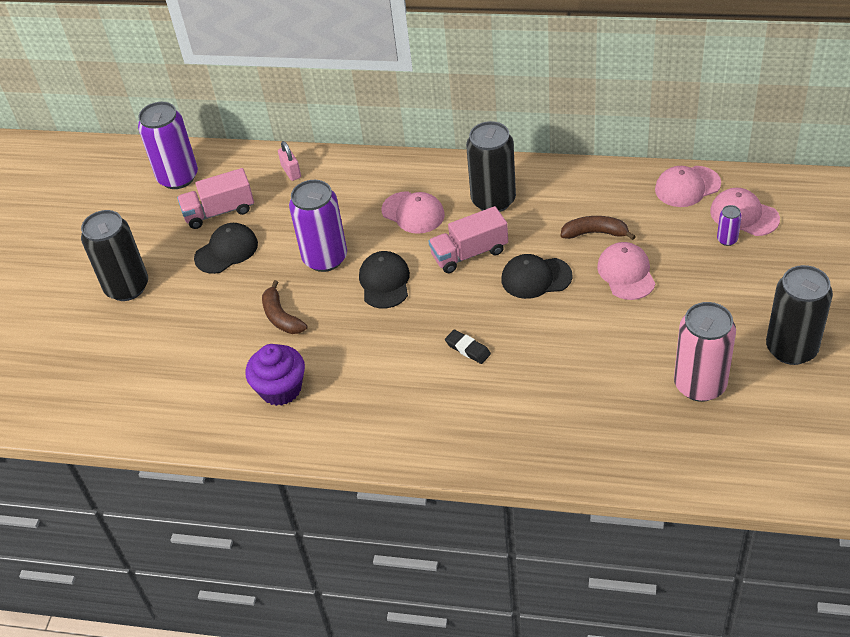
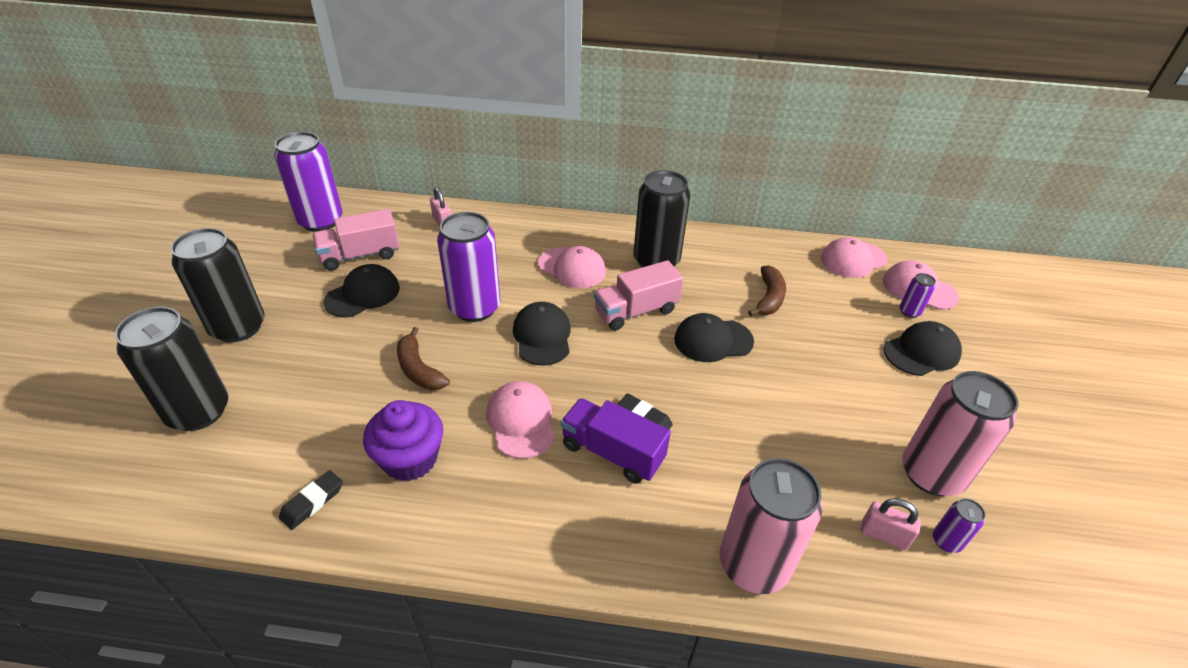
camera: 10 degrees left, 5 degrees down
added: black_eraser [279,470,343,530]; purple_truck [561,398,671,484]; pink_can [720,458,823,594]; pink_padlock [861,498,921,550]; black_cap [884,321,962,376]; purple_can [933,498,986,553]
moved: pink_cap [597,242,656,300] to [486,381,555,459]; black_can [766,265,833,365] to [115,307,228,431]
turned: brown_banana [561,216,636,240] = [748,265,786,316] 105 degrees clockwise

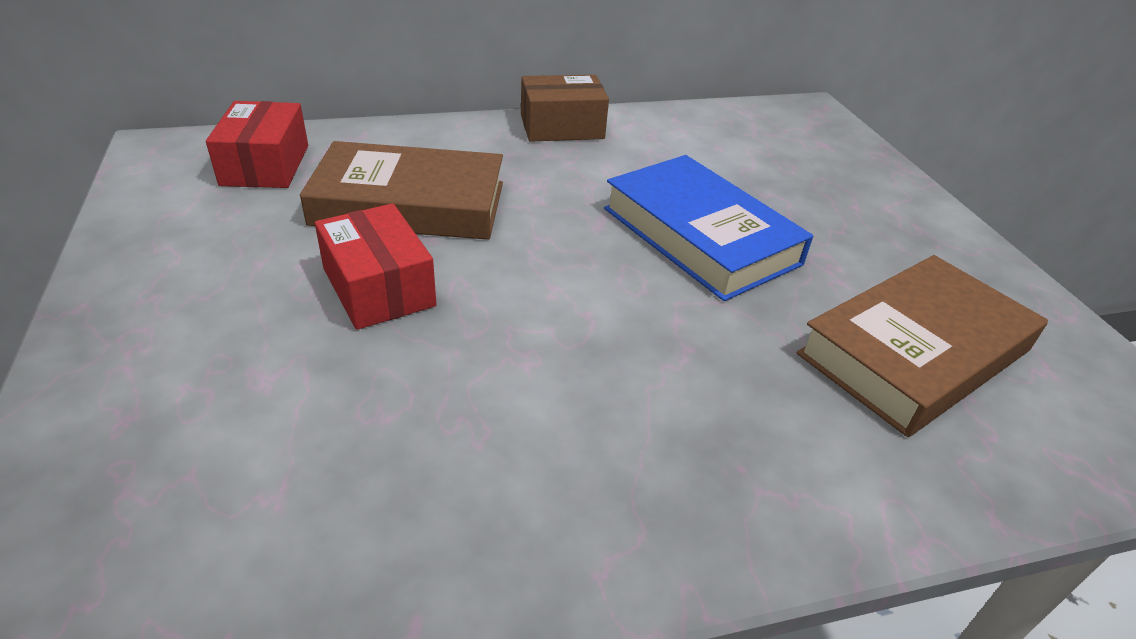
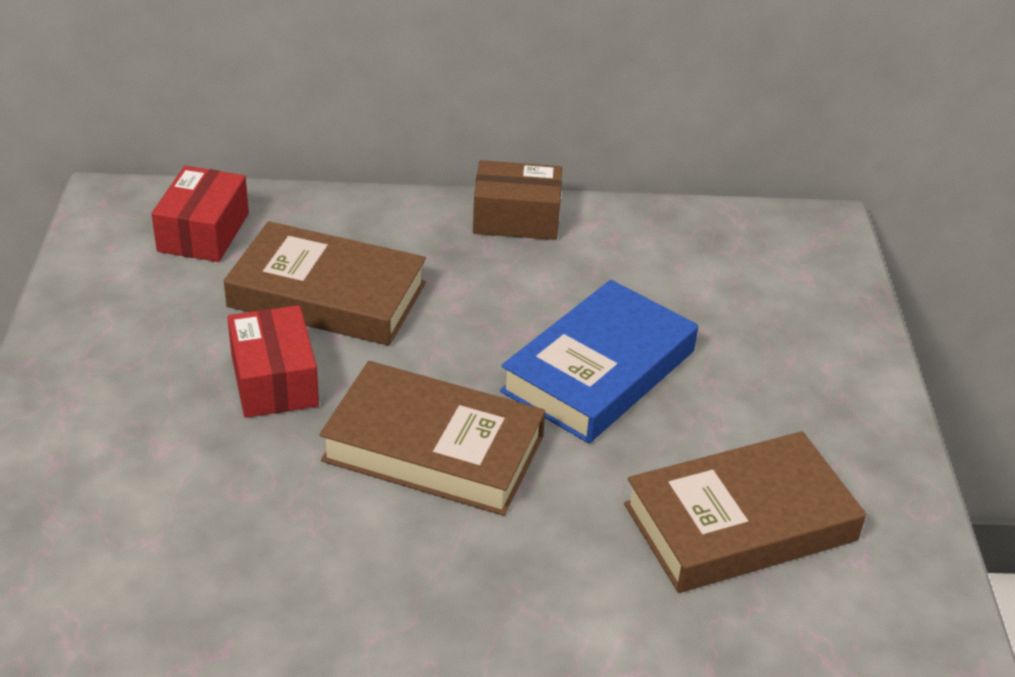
camera: 15 degrees right, 0 degrees up
added: brown_book [319,361,546,516]
turned: blue_book [604,155,813,301] = [500,280,698,443] 60 degrees clockwise

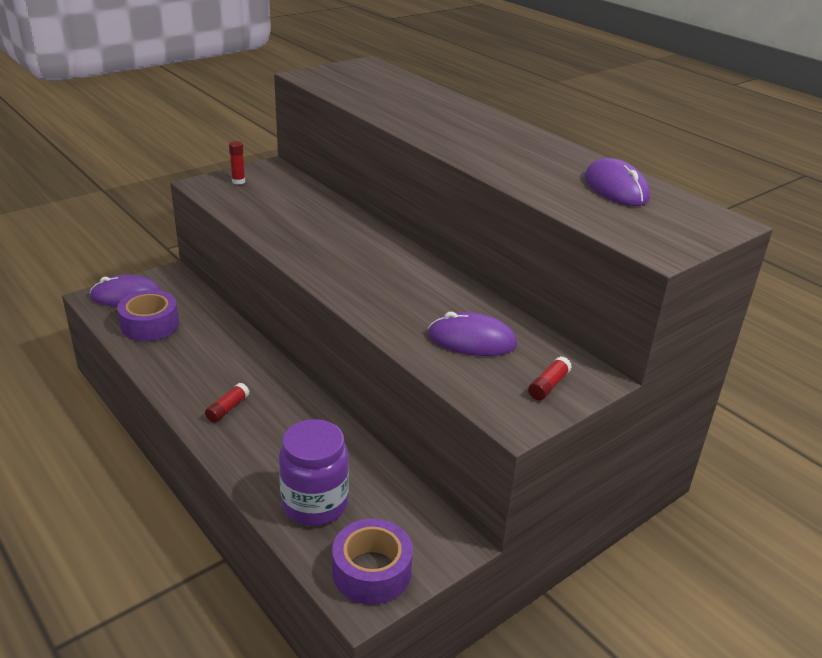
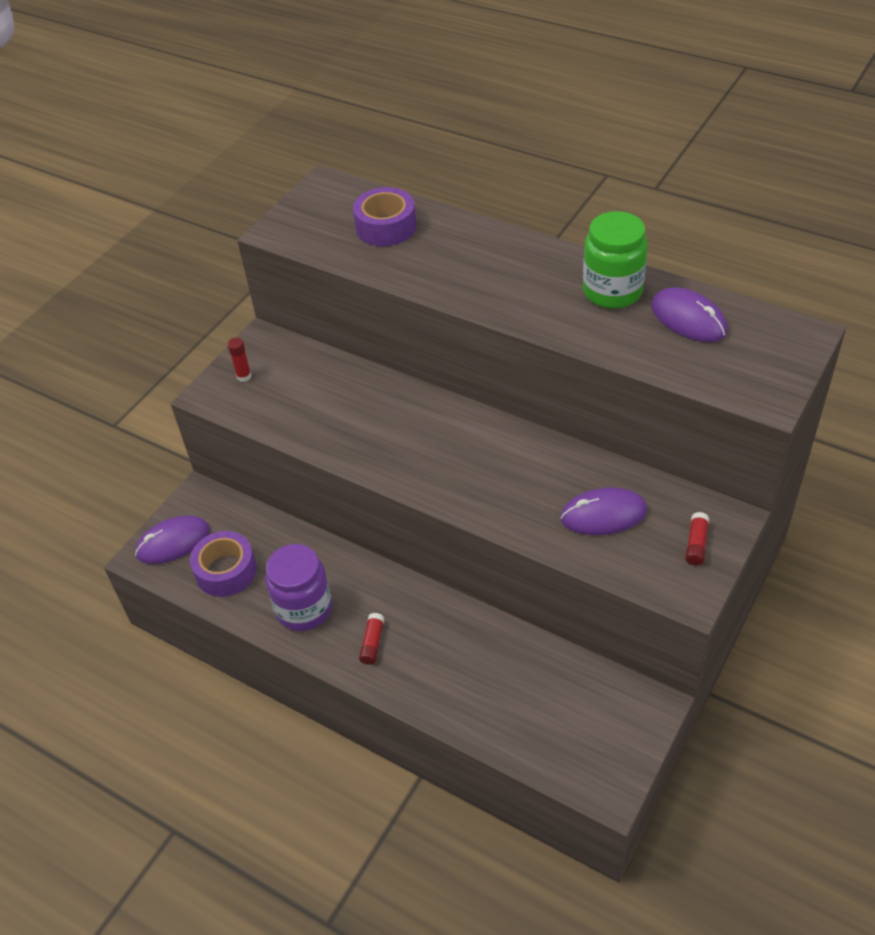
camera: 15 degrees left, 15 degrees up
added: green_jar [583,211,648,309]
moved: purple_jar [279,419,349,526] to [265,544,332,631]; purple_tape [332,519,413,605] to [353,187,416,246]

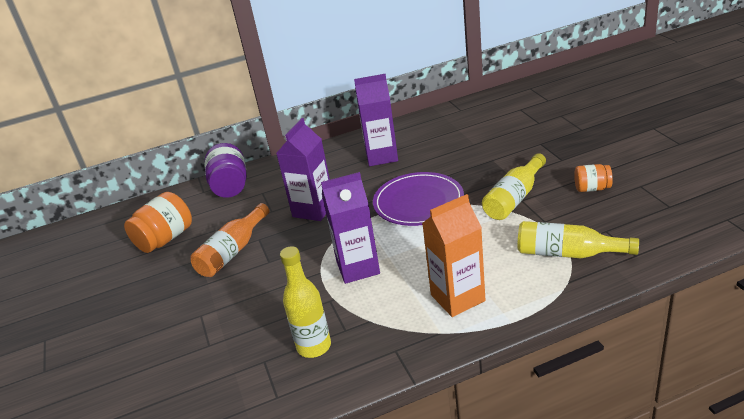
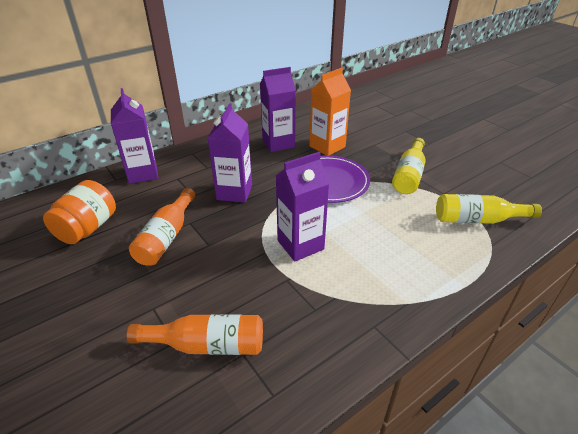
camera: 20 degrees left, 5 degrees up
removed: yellow_bottle [280,246,331,358]; orange_jar [574,164,613,192]
added: orange_bottle [126,314,263,355]
moved: orange_carton [422,194,485,317] to [309,68,351,156]
replaced: purple_jar [205,143,247,198] to purple_carton [111,88,158,184]

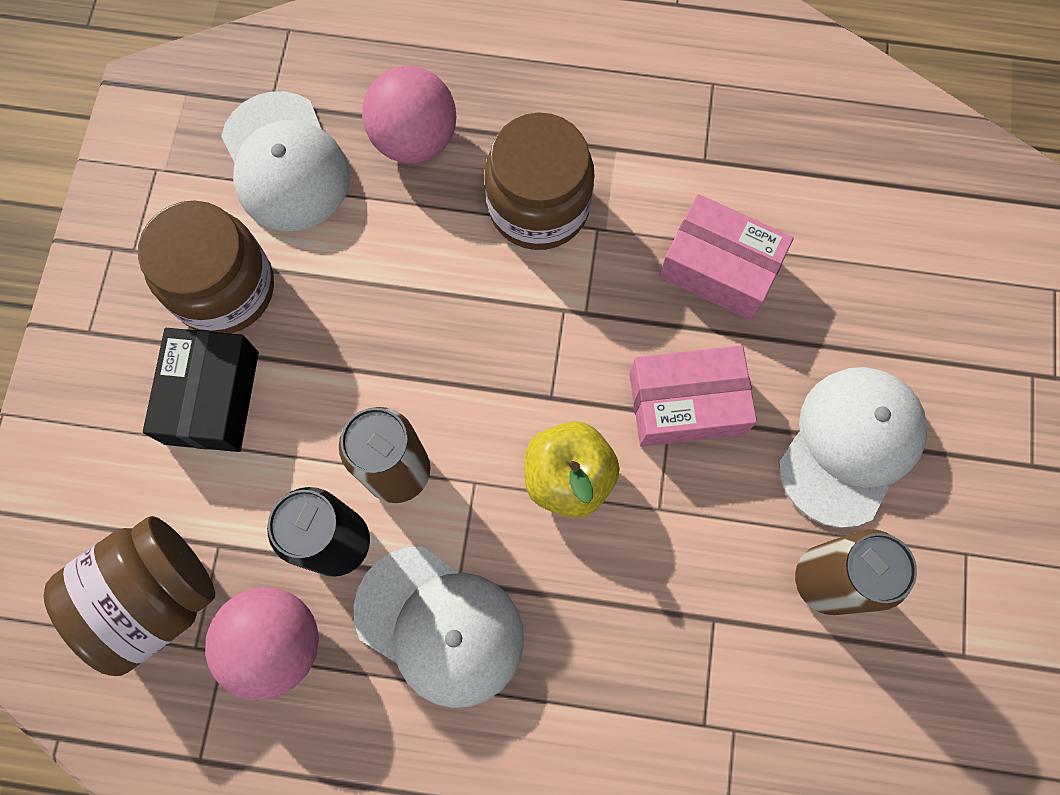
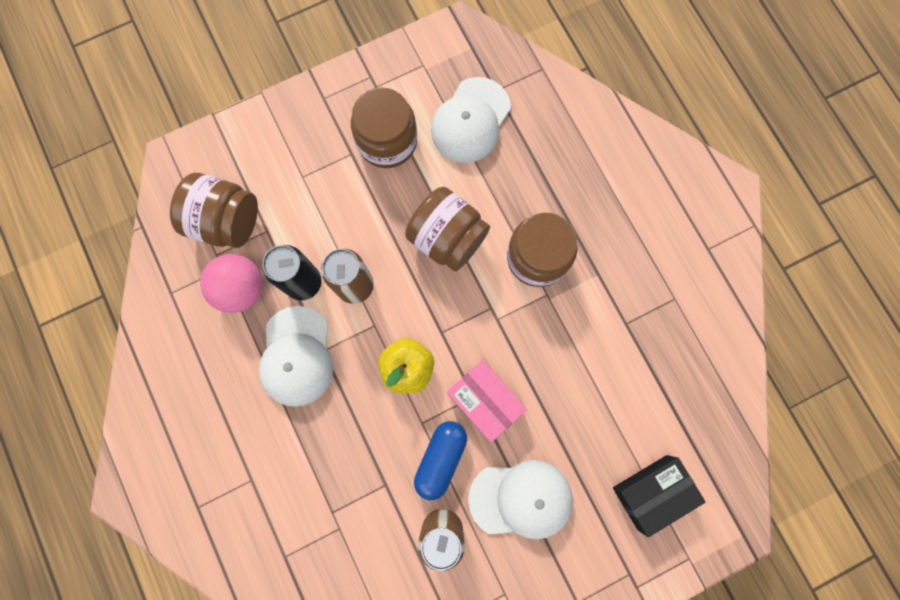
camera: 55 degrees right, 5 degrees up
removed: pink_ball [362,66,456,163]; pink_box [659,194,794,320]
added: brown_jar [405,187,490,271]; blue_capsule [414,421,467,500]
moved: black_box [143,328,259,452] to [613,455,705,537]

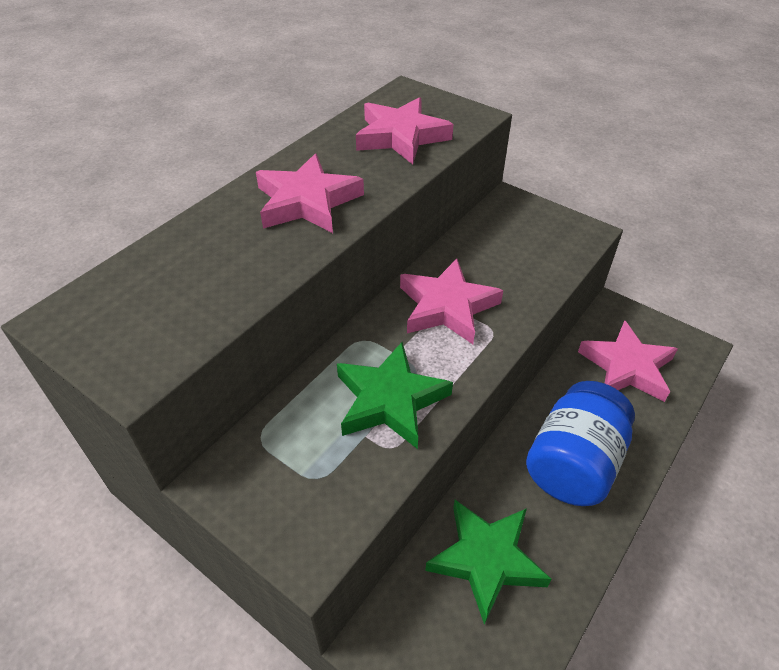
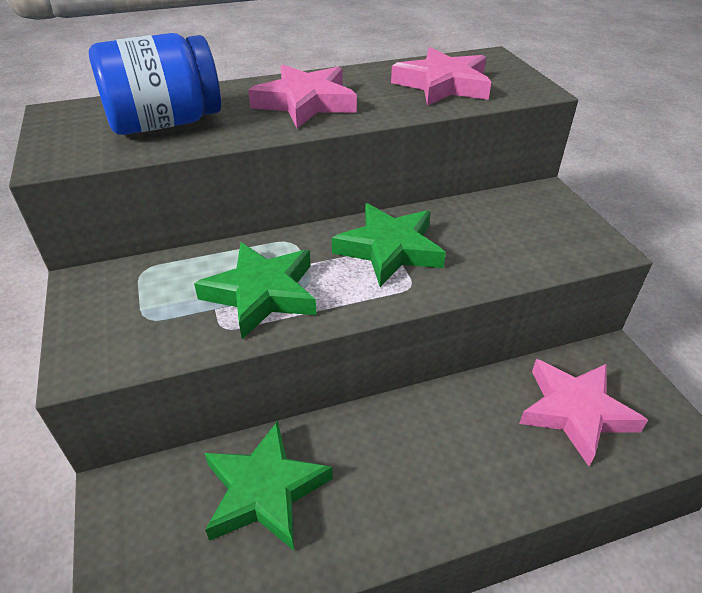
camera: 35 degrees right, 5 degrees down
moved: blue_jar [526,381,635,506] to [89,33,221,135]
recoloured: pink_star [400,259,503,344] to green_star [332,203,446,287]

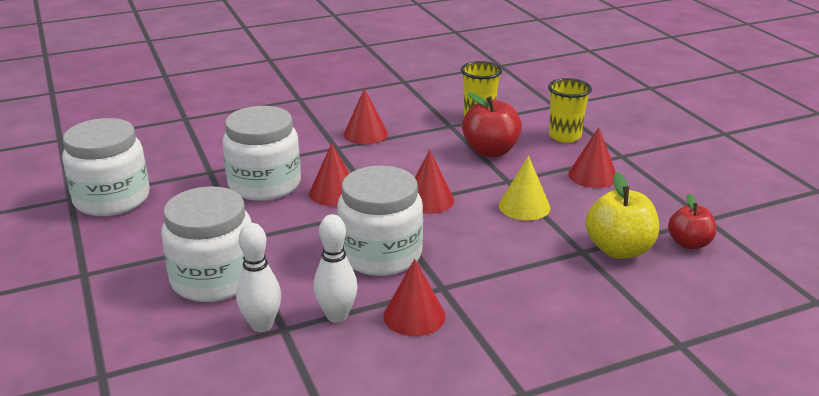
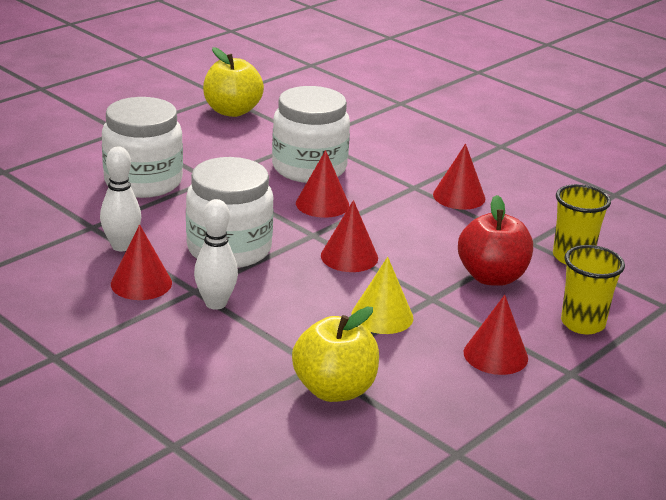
camera: 65 degrees right, 0 degrees up
removed: red_apple [668,194,716,249]
moved: white_bowling_pin [236,223,281,332] to [194,199,238,310]
replaced: white_jar [62,118,150,216] to yellow_apple [203,47,264,117]

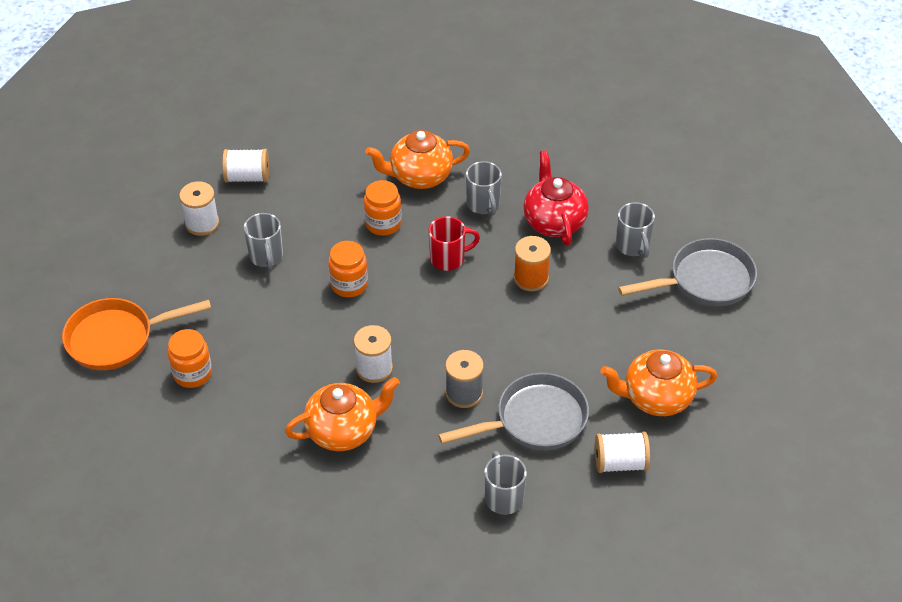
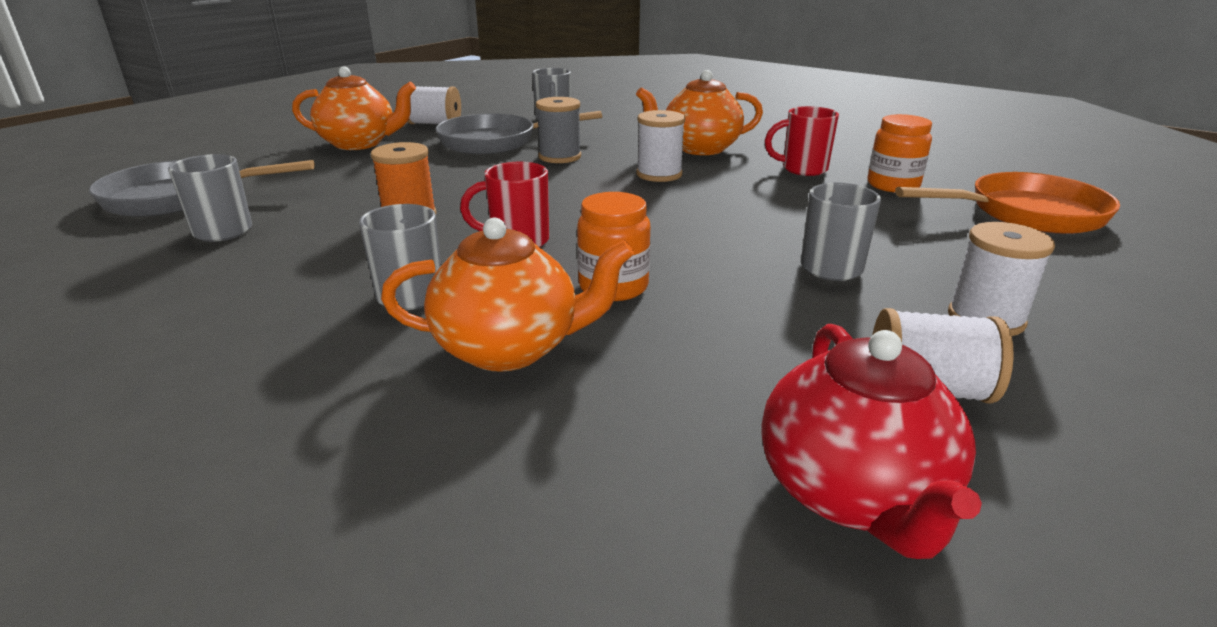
camera: 170 degrees left, 20 degrees down
removed: orange_jar [328,241,368,297]
added: red_mug [765,106,839,176]
moved: red_teapot [523,150,589,246] to [761,324,982,559]

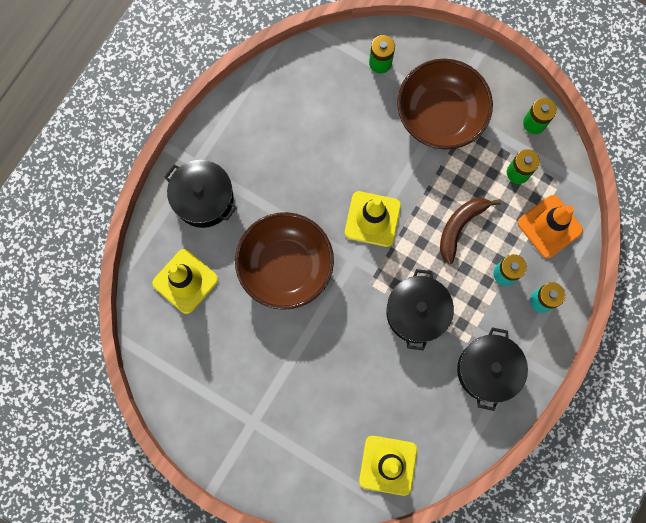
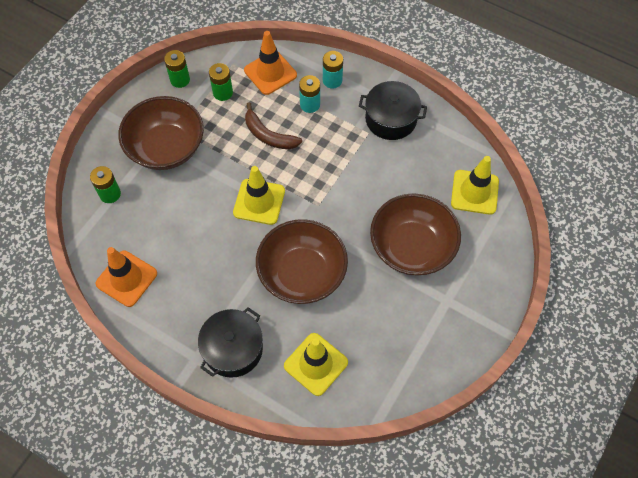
camera: 90 degrees left, 15 degrees down
removed: black_pot [387,269,454,350]
added: orange_traffic_cone [96,247,157,307]; brown_bowl [370,193,461,276]

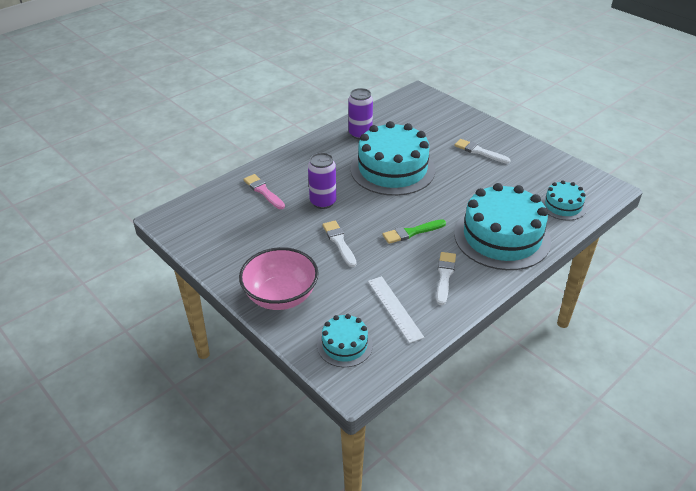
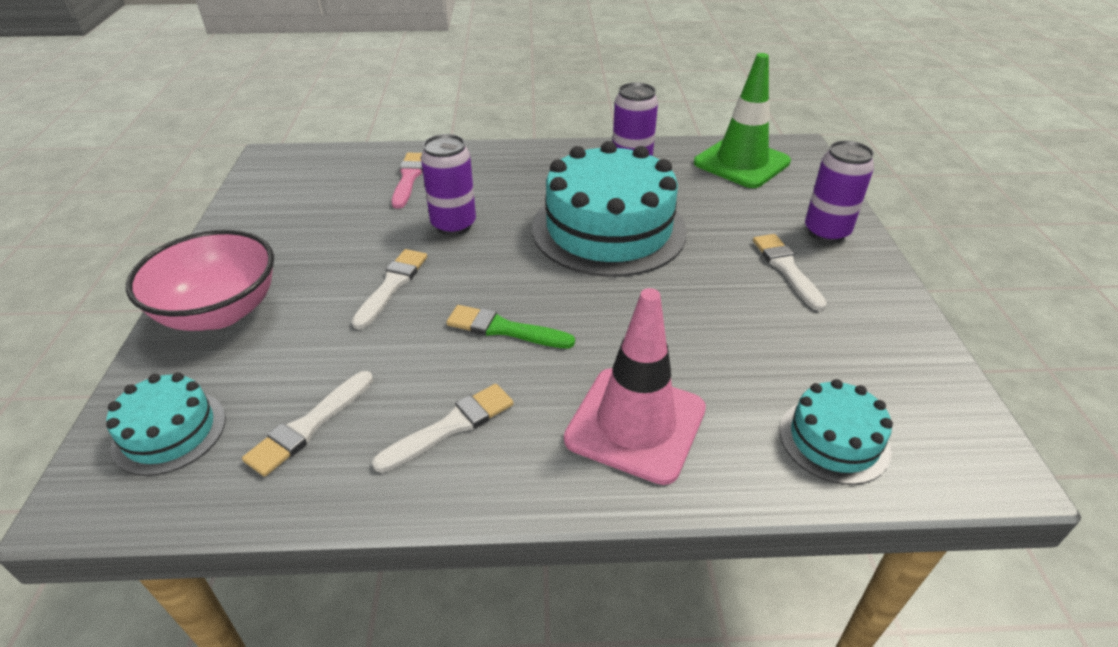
camera: 40 degrees right, 0 degrees up
added: green_traffic_cone [694,53,791,188]; purple_can [805,140,874,243]
replaced: white_ruler [368,276,424,343] to white_brush [242,371,373,477]; turquoise_cake [454,183,551,270] to pink_traffic_cone [564,288,706,485]

